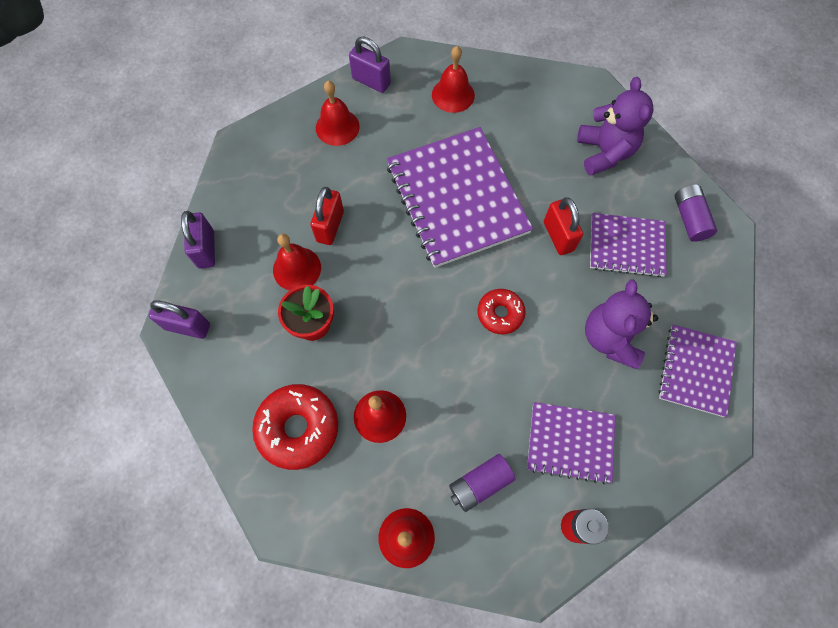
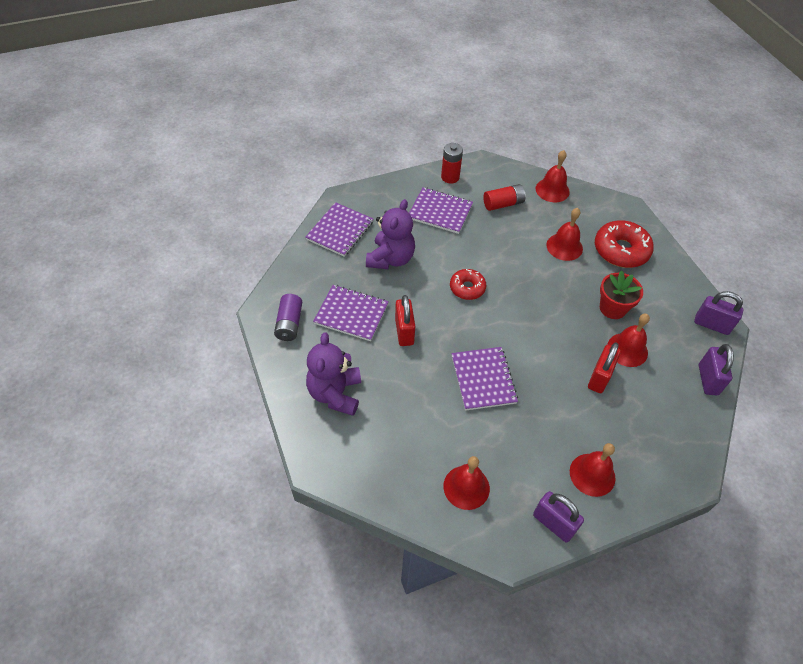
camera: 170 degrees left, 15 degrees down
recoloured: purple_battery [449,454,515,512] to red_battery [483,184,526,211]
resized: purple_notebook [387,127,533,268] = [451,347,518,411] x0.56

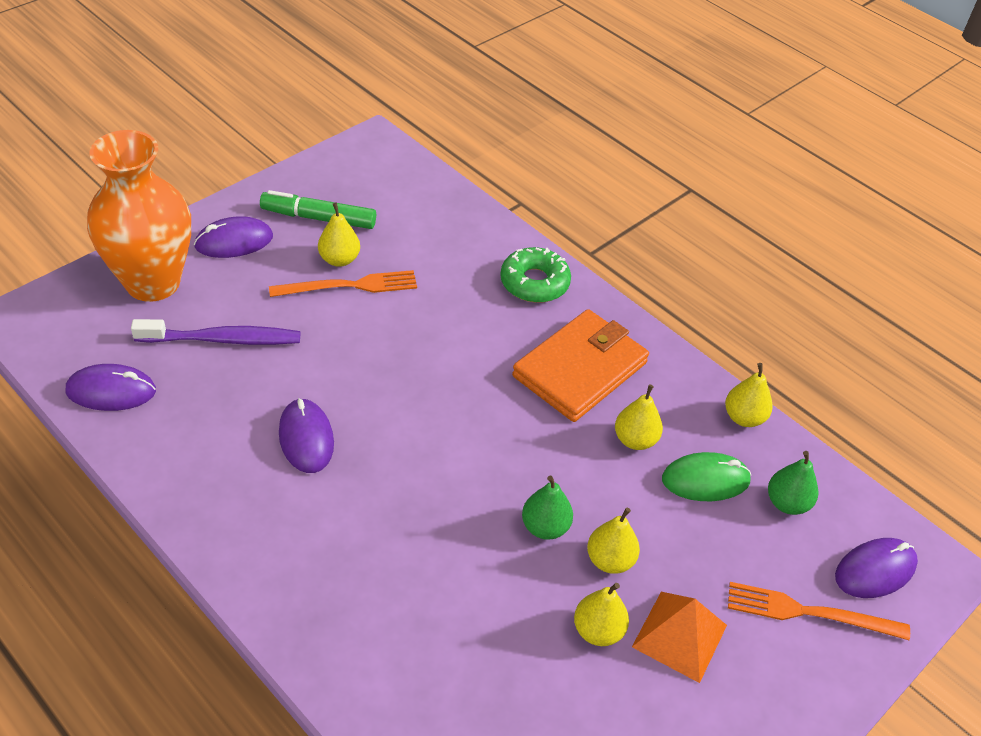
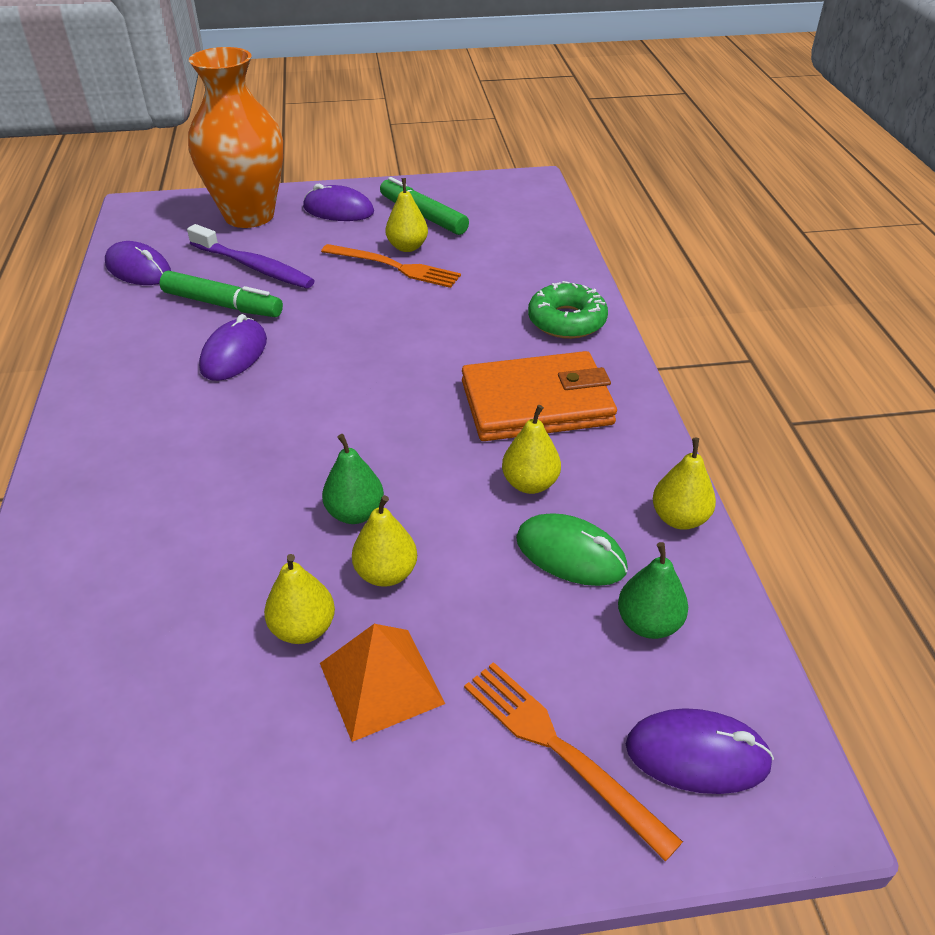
camera: 40 degrees right, 5 degrees down
added: green_marker [160,271,283,317]

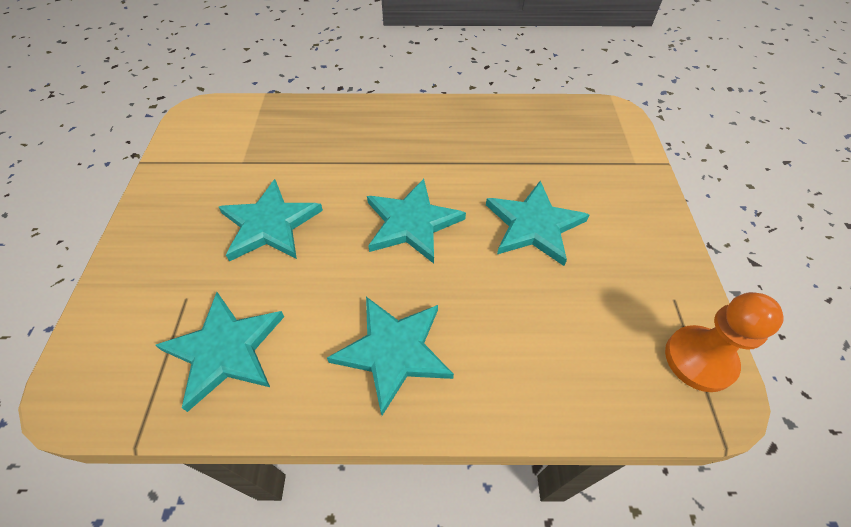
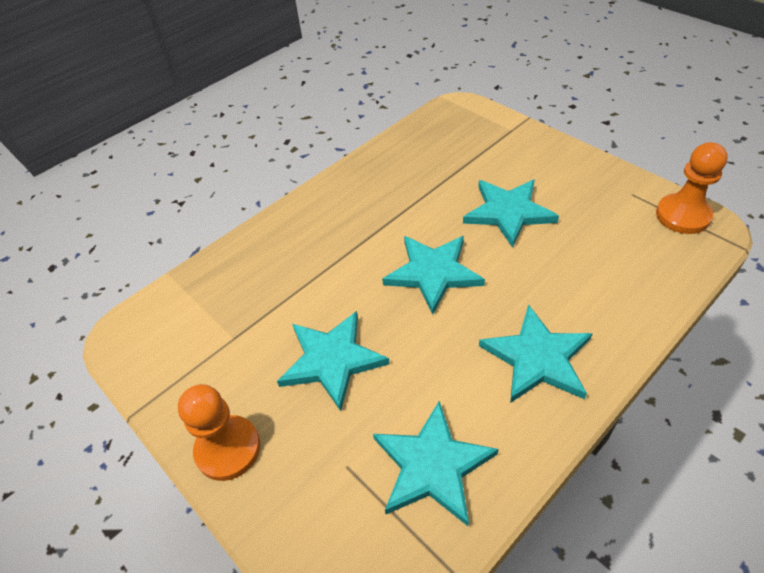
camera: 40 degrees left, 5 degrees down
added: orange_pawn [178,384,260,481]

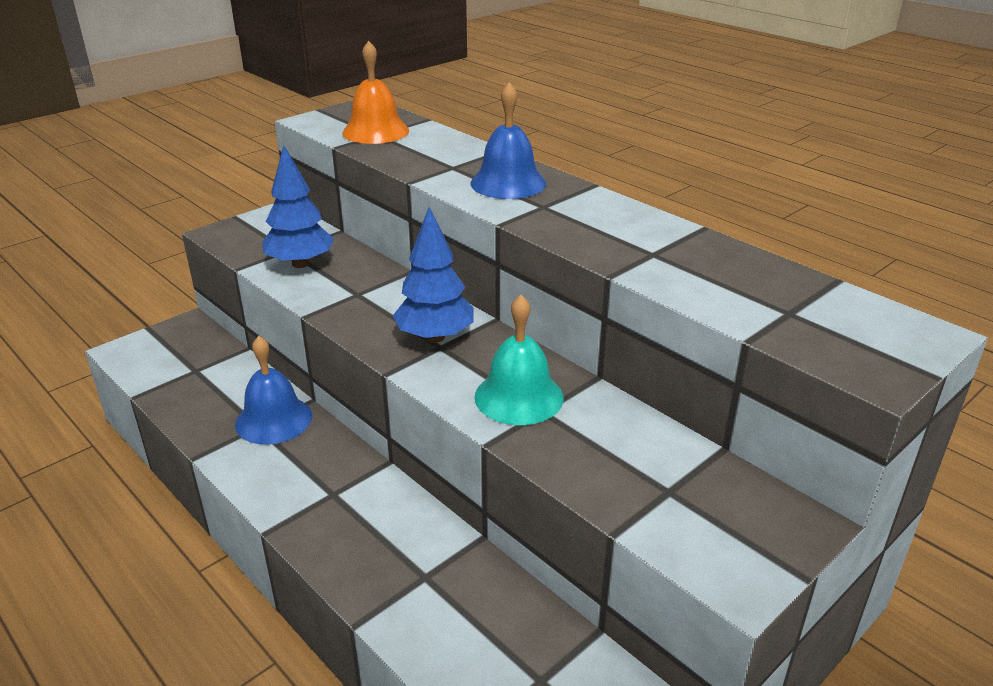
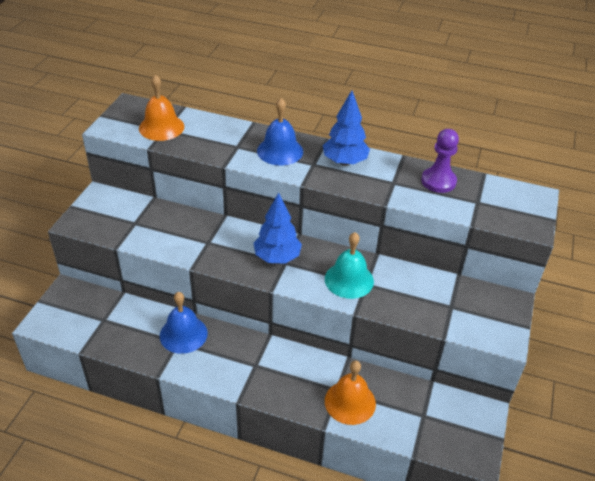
camera: 30 degrees left, 10 degrees up
added: orange_bell [325,361,376,425]; purple_pawn [421,129,459,193]
moved: blue_tree [262,145,334,268] to [323,90,370,166]

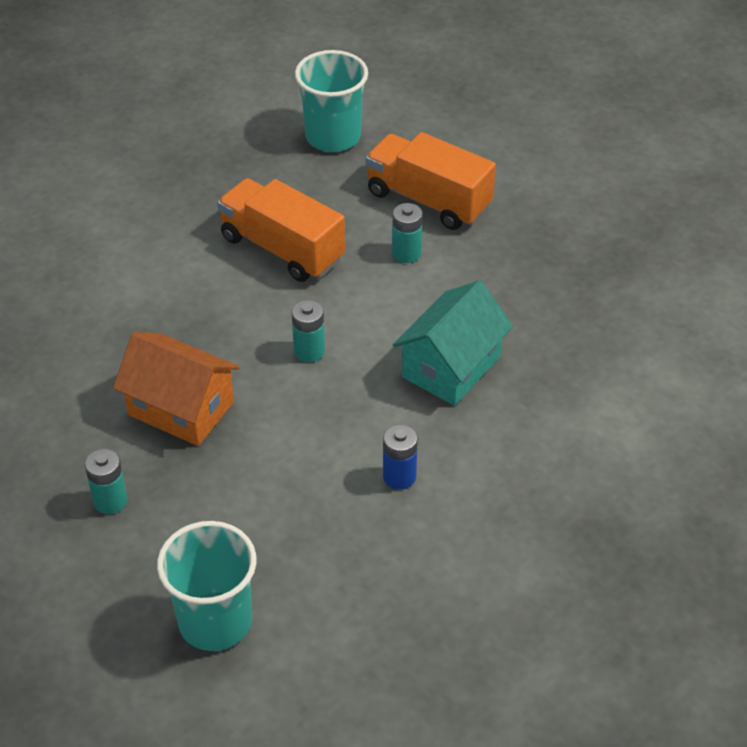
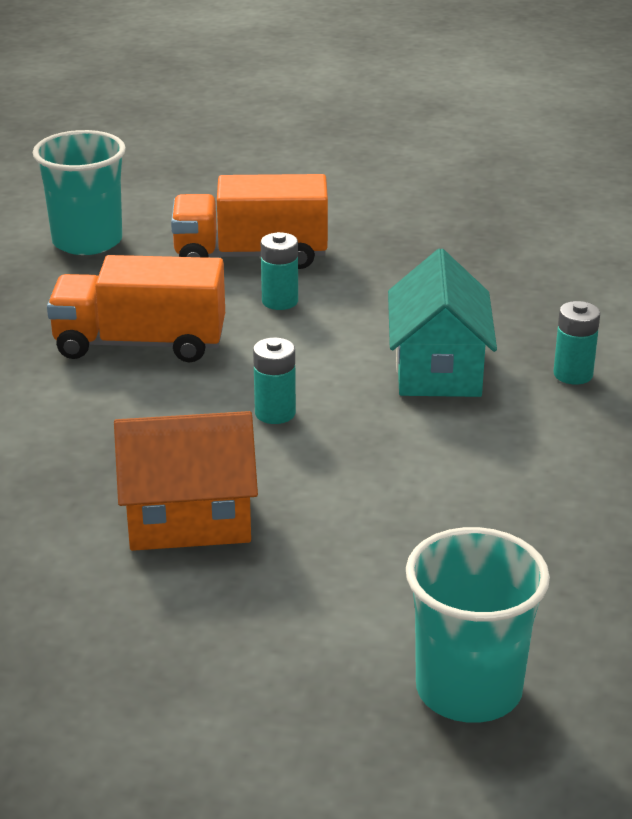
camera: 35 degrees left, 15 degrees down
removed: blue_battery [383,424,418,490]
moved: turquoise_battery [85,449,127,514] to [553,301,600,385]

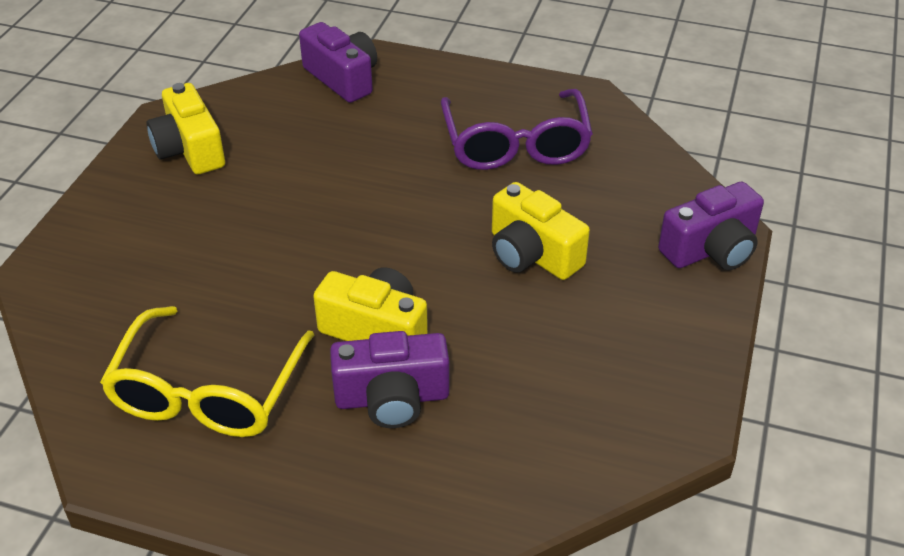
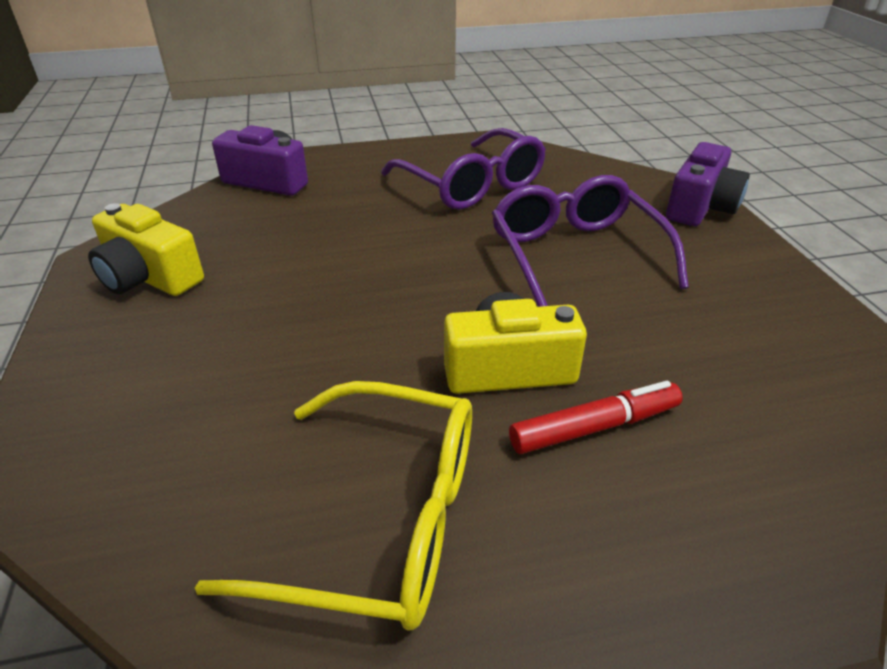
camera: 30 degrees left, 5 degrees down
replaced: purple_camera [330,331,449,428] to red_marker [509,381,683,454]; yellow_camera [492,182,590,280] to purple_glasses [492,175,689,307]
turned: yellow_glasses [100,306,314,437] = [195,381,472,631] 60 degrees counterclockwise

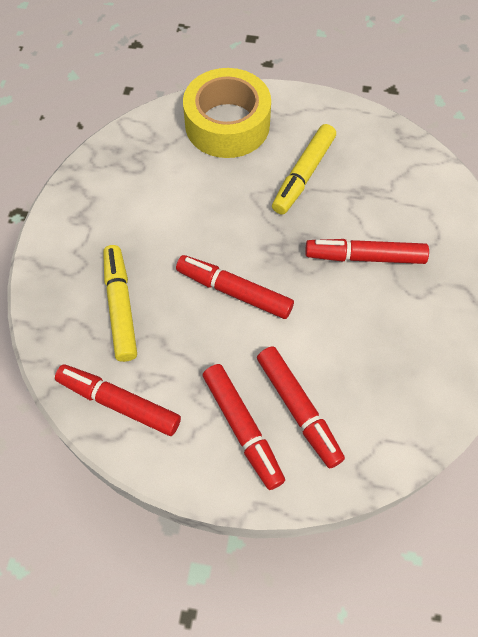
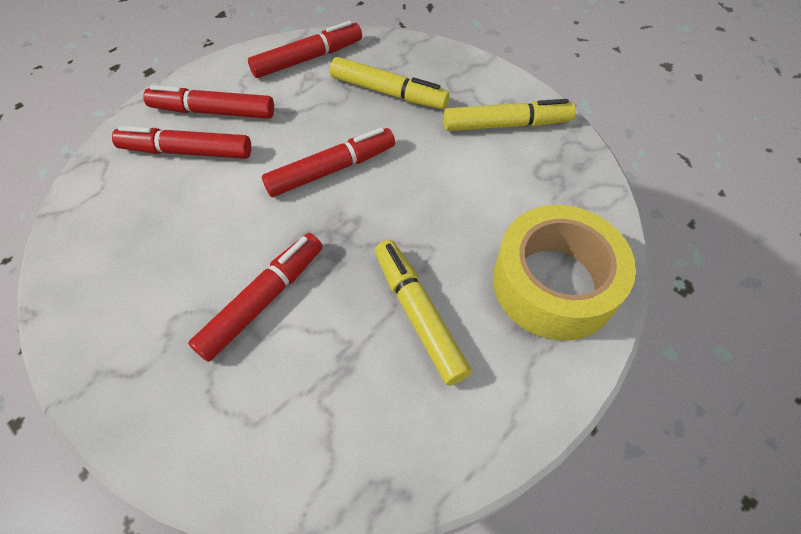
camera: 125 degrees right, 5 degrees down
added: yellow_marker [444,99,576,131]

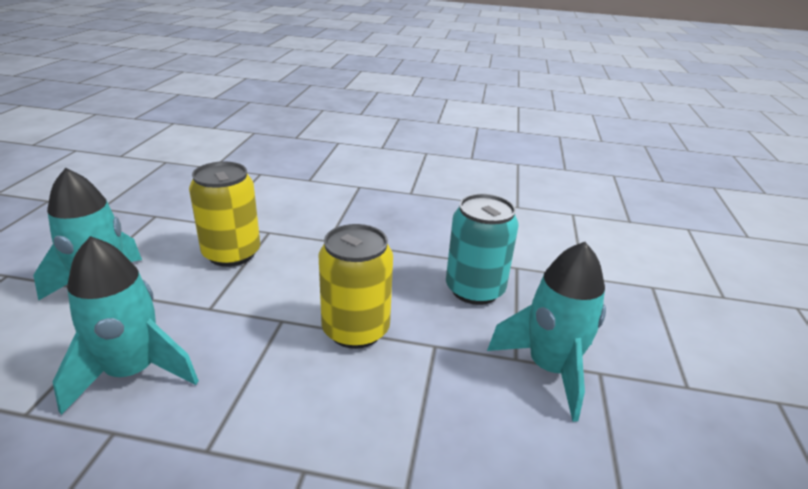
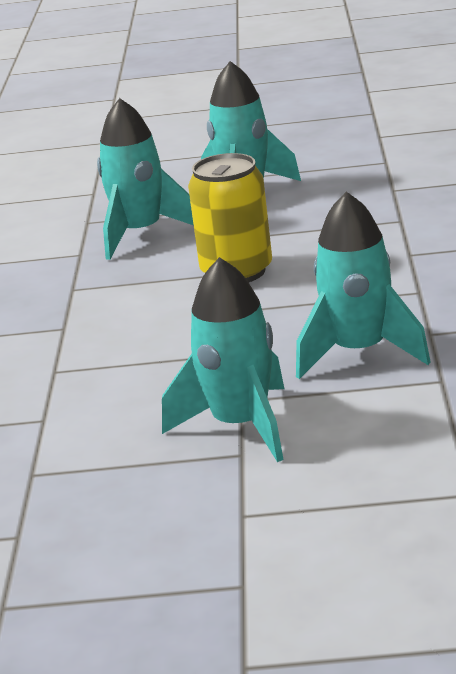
camera: 95 degrees left, 5 degrees down
removed: yellow_can [189,161,260,267]
replaced: turquoise_can [446,194,519,305] to turquoise_rocket [97,98,193,260]

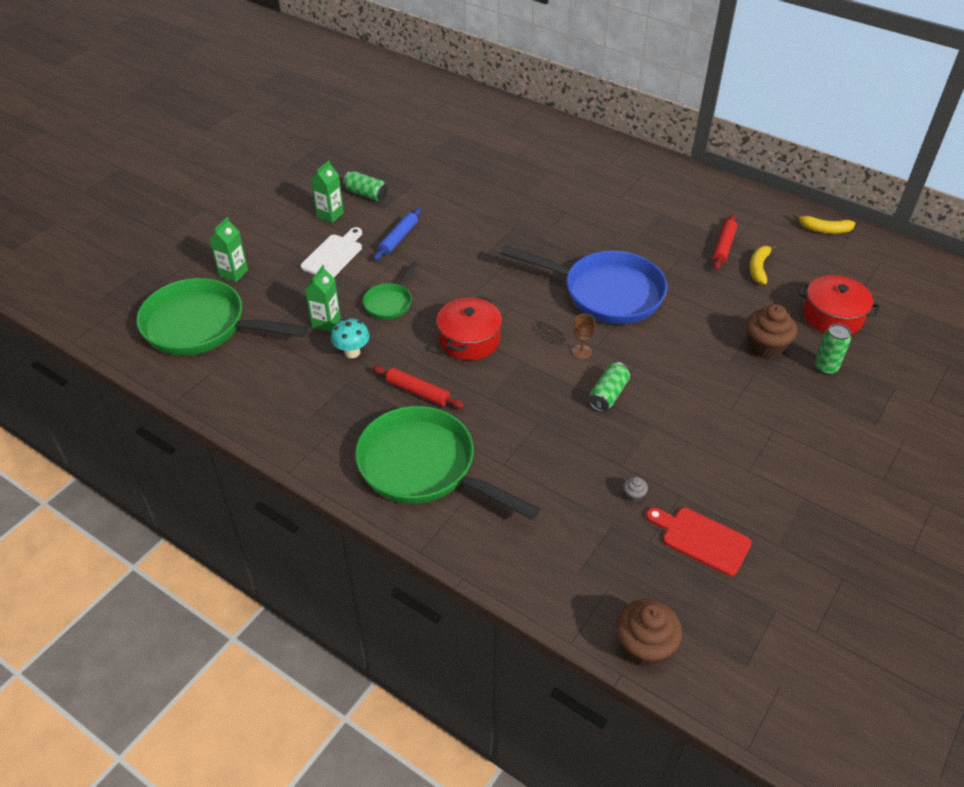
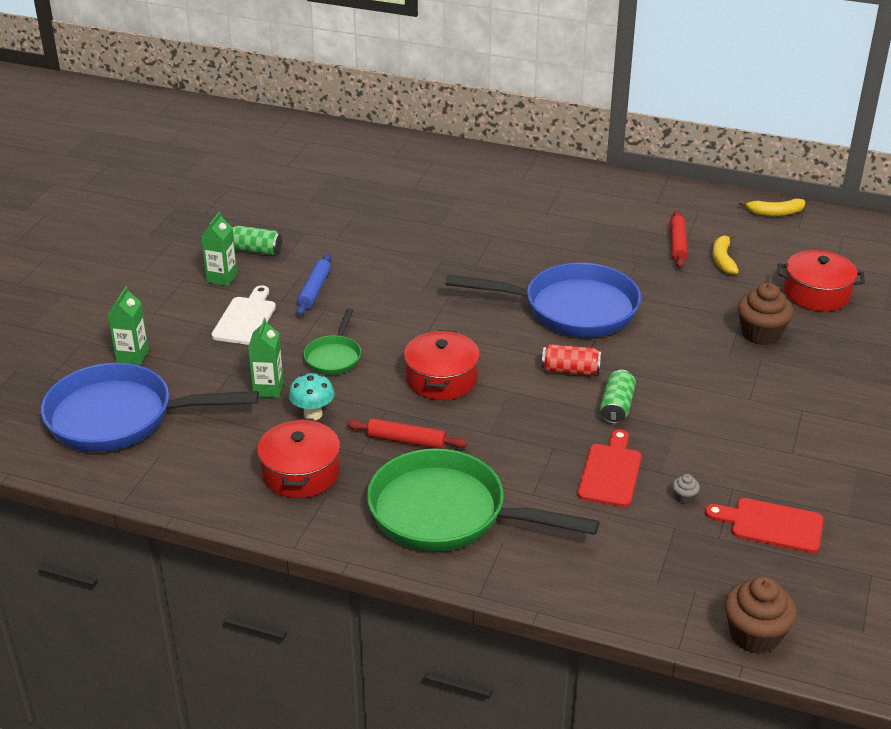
camera: 15 degrees left, 10 degrees down
removed: green_can [814,324,851,375]
added: red_pot [257,419,340,498]; red_cutting_board [578,430,642,507]
replaced: brown_goblet [572,314,596,359] to red_can [542,344,601,376]
recoloured: green_pan [136,278,308,356] to blue_pan [41,363,259,452]

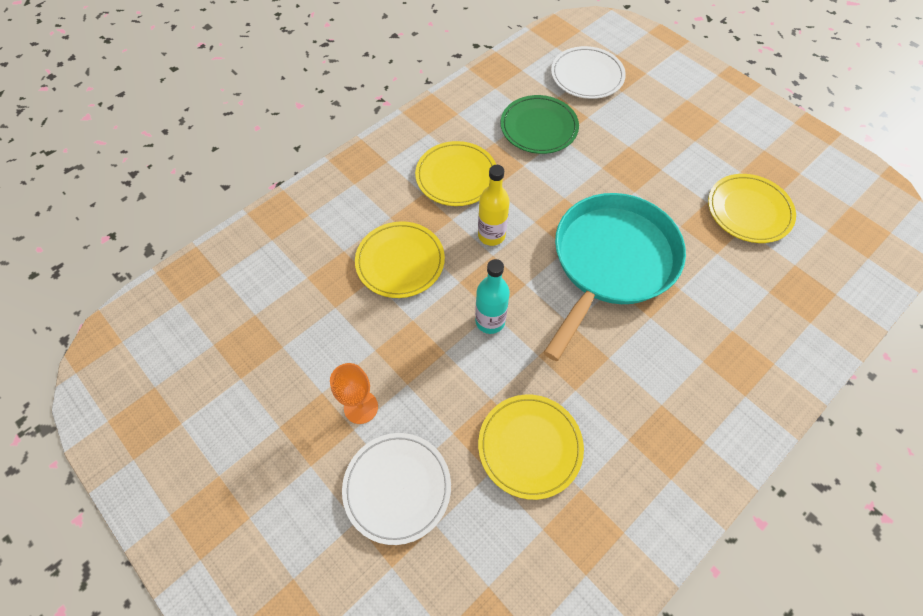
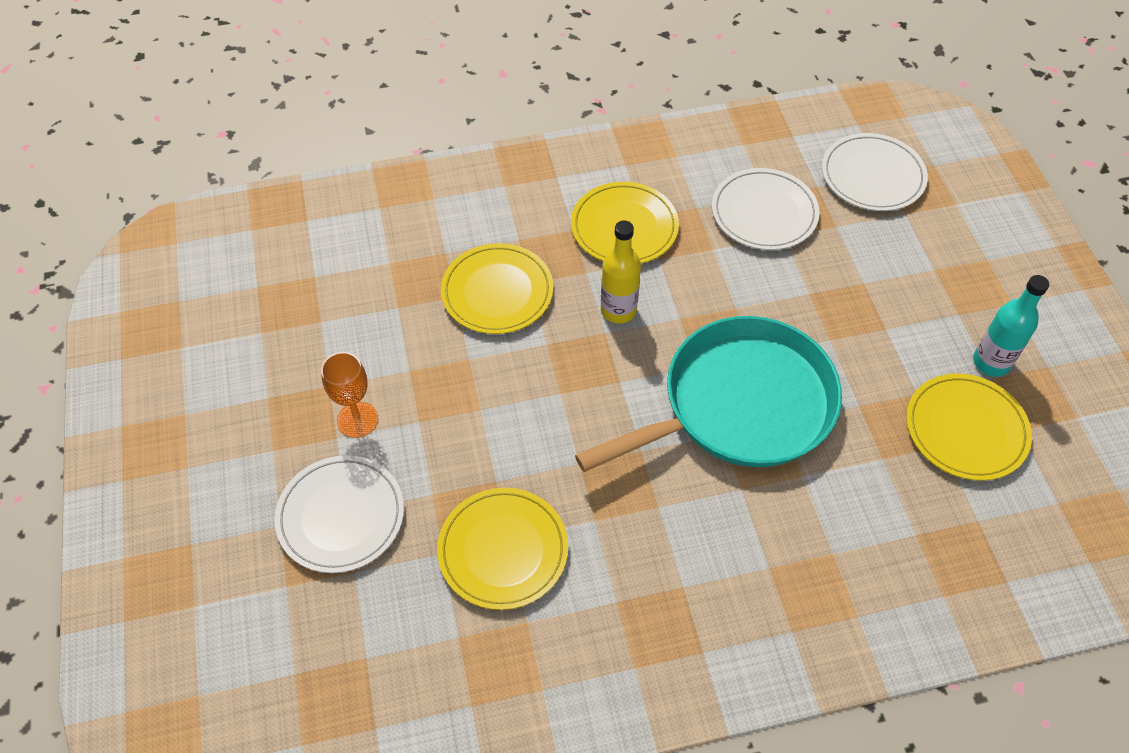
camera: 30 degrees right, 5 degrees down
moved: turquoise_bottle [475,259,510,334] to [973,275,1049,377]
recoloured: green_plate [501,95,579,154] to white_plate [712,168,820,250]

